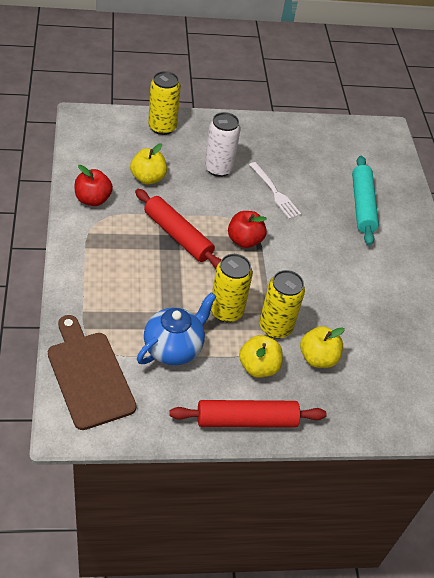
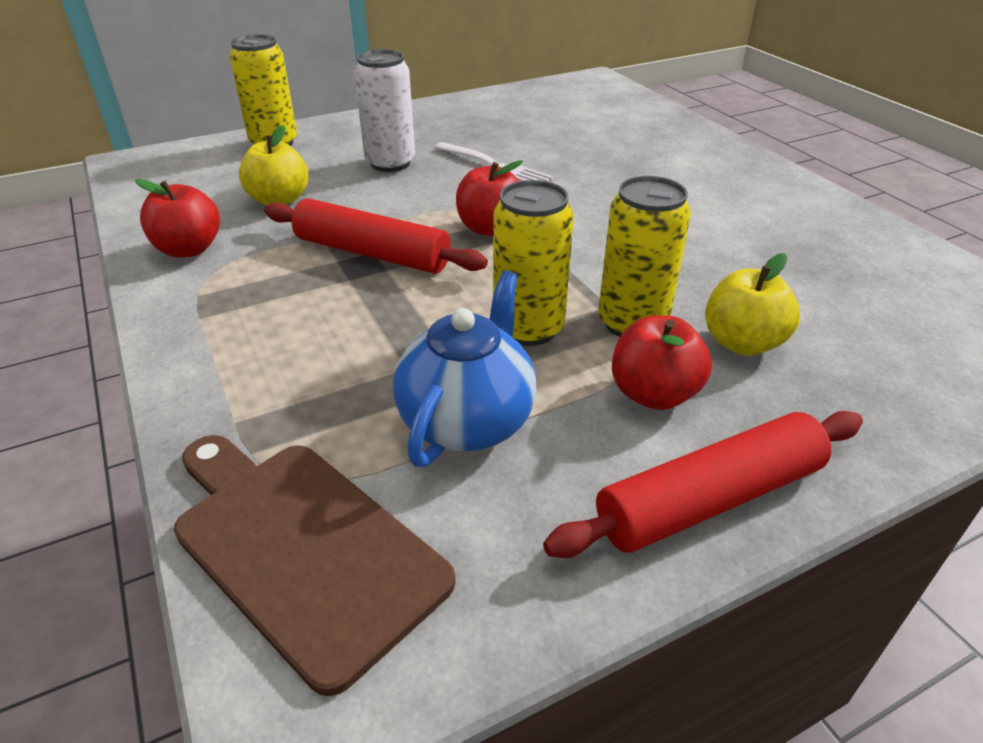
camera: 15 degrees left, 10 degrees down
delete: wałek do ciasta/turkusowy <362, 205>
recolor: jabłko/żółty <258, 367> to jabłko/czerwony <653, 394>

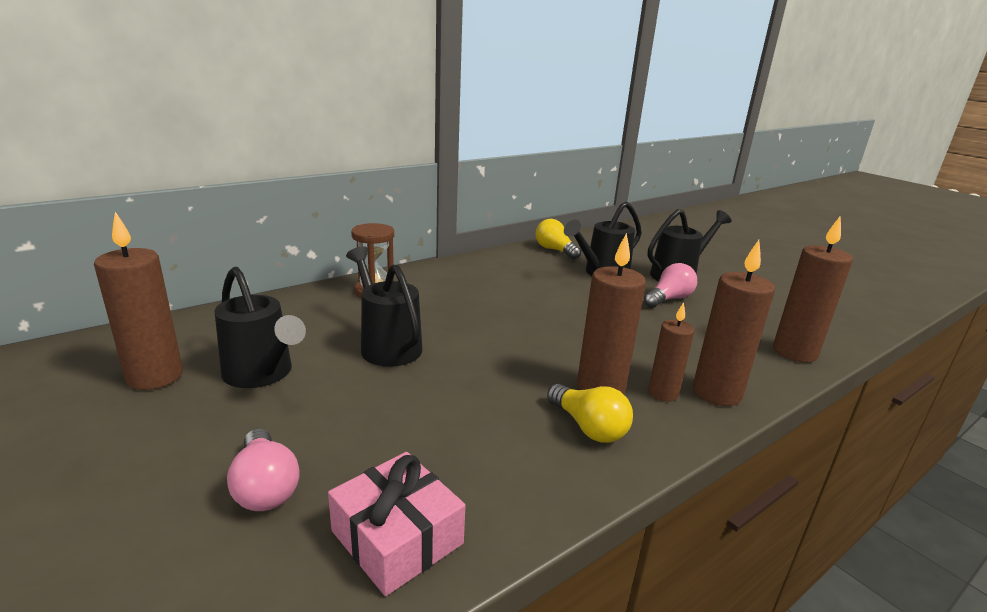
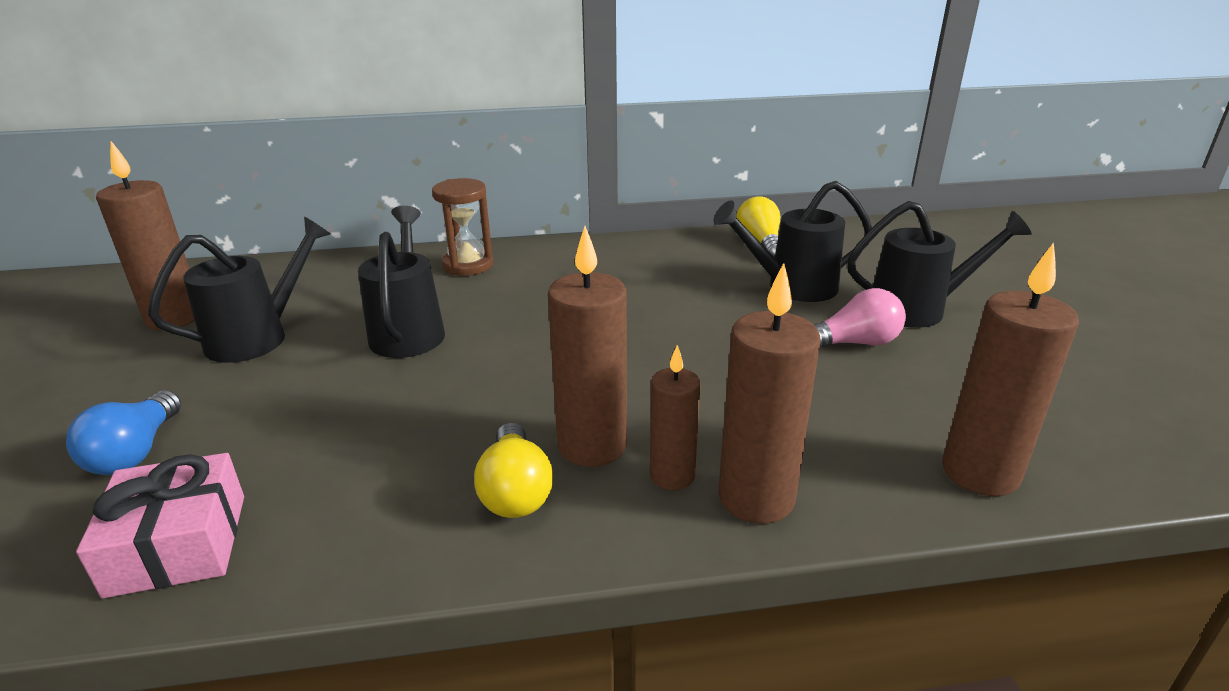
camera: 30 degrees right, 5 degrees up
recolor: żarówka/różowy <265, 487> to żarówka/niebieski <136, 452>
rotate: konewka/czarny <262, 374> = <258, 337> 120 degrees counterclockwise

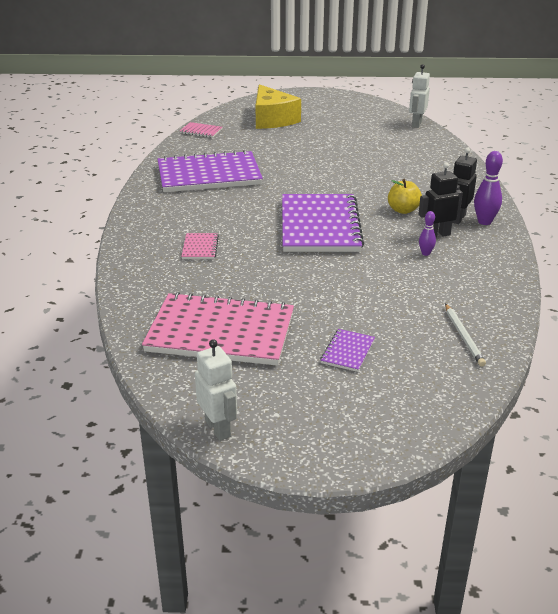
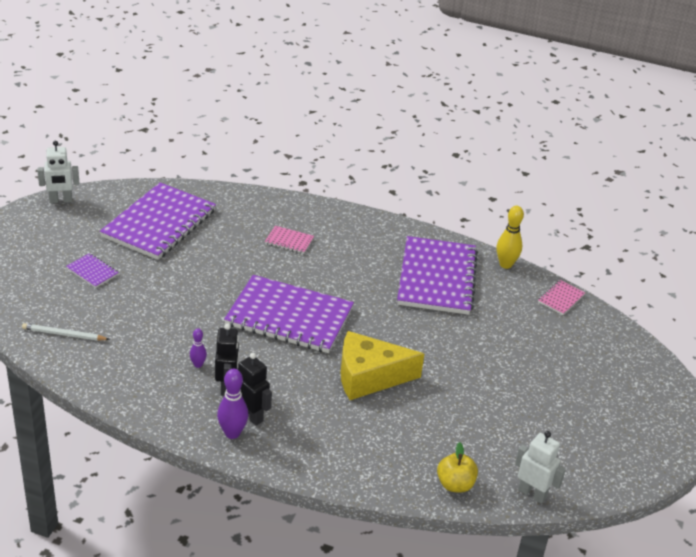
camera: 105 degrees right, 5 degrees up
insert: kręgiel/żółty <505, 264>
move: ser/żółty <272, 119> to <369, 377>; jabłko/żółty <403, 210> to <455, 484>
recolor: zeszyt/różowy <220, 332> to zeszyt/fioletowy <159, 223>

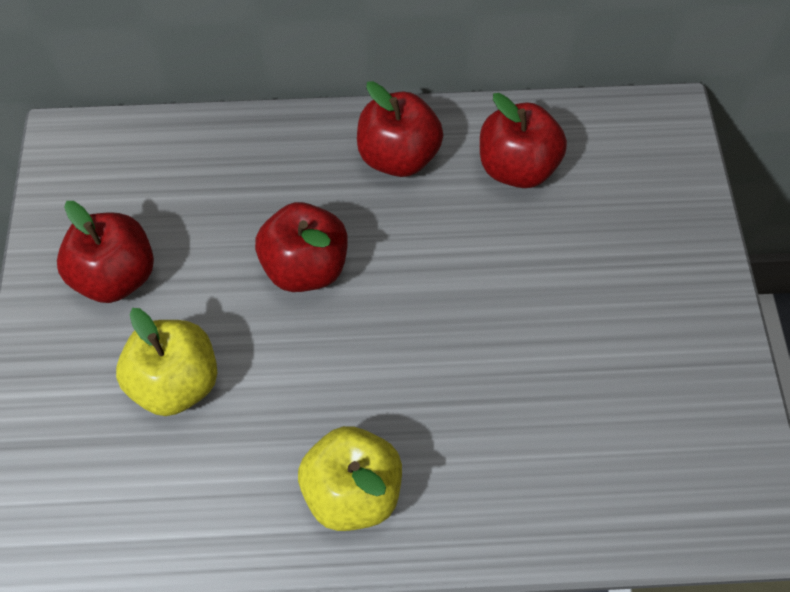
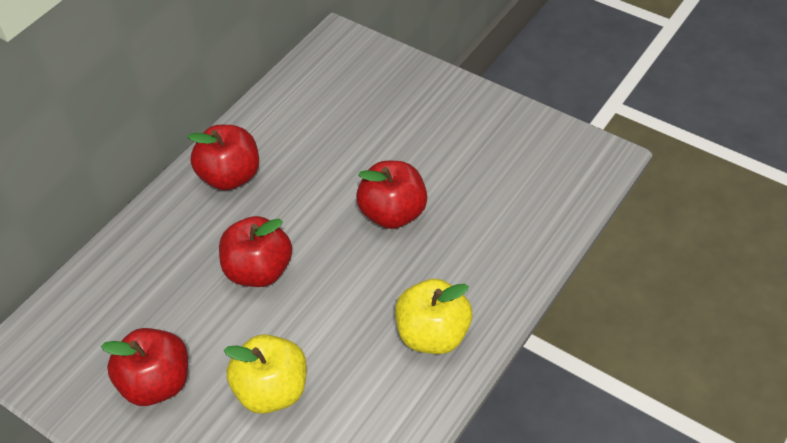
camera: 50 degrees left, 10 degrees down
move: jabłko/czerwony <517, 168> to <393, 213>

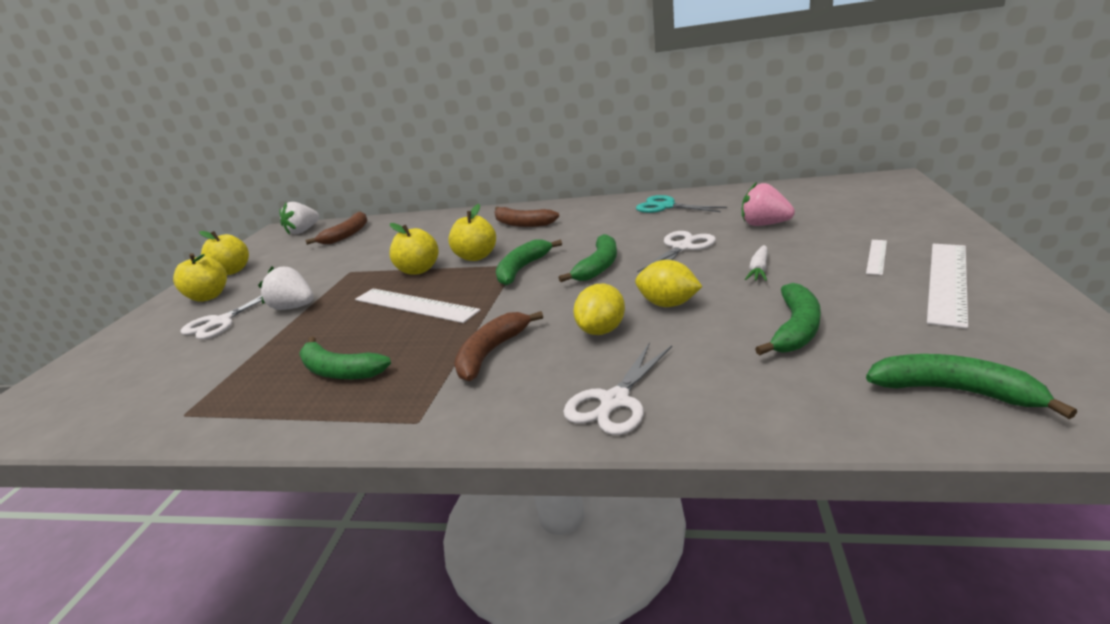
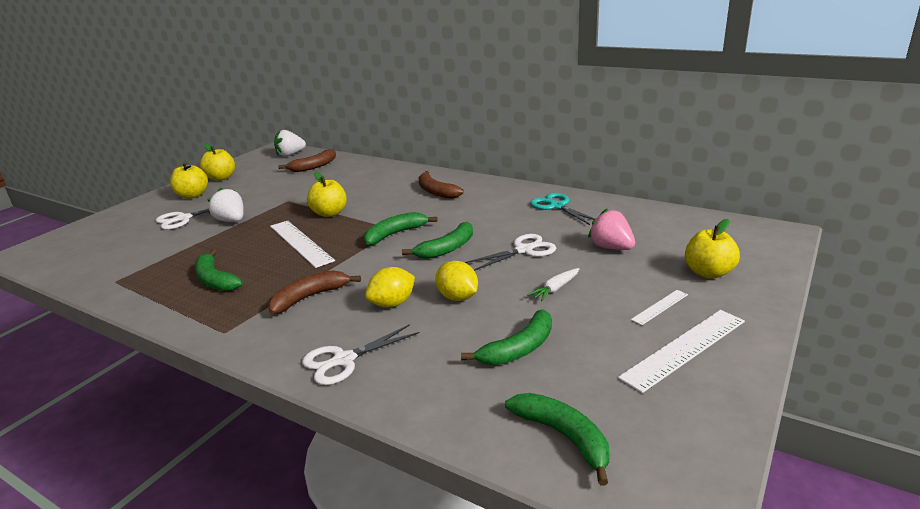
camera: 20 degrees right, 0 degrees up
move: jabłko/żółty <476, 257> to <708, 273>

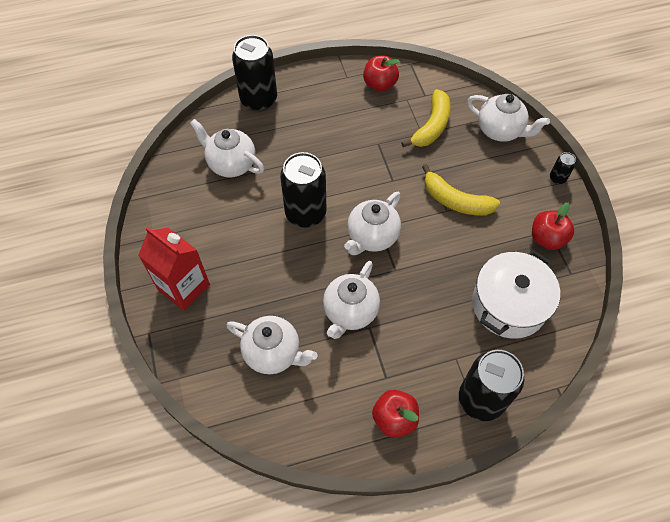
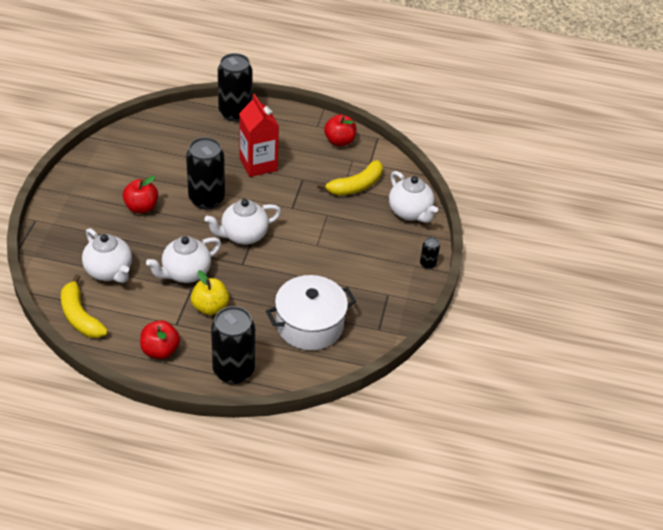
camera: 25 degrees right, 15 degrees down
delete: imbryk/biały <231, 164>
insert: jabłko/żółty <210, 307>
move: banan/żółty <455, 201> to <80, 316>; jabłko/czerwony <547, 238> to <141, 207>; karton mleka/czerwony <183, 287> to <258, 164>

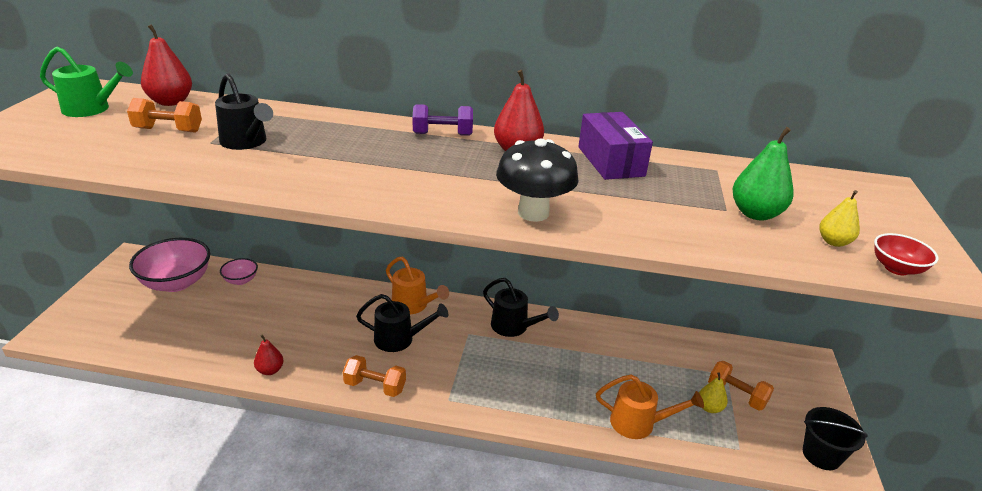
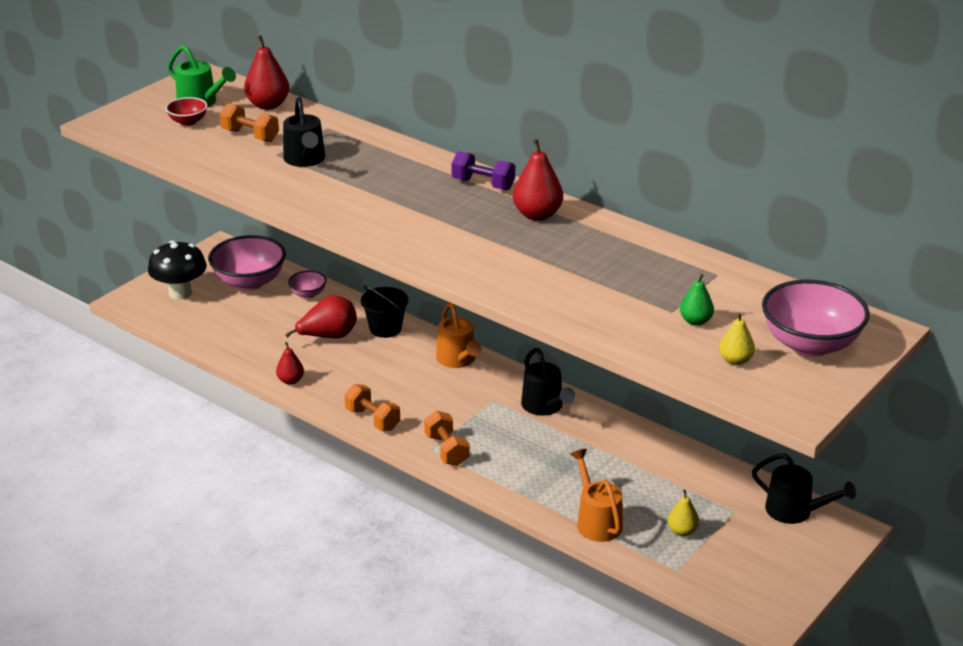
camera: 30 degrees right, 0 degrees up
delete: pudełko/fioletowy <610, 161>
insert: miska/różowy <810, 344>; gruszka/czerwony <328, 336>
move: grzyb/czarny <533, 213> to <180, 293>; miska/czerwony <896, 268> to <188, 122>; konewka/czarny <400, 339> to <795, 511>; hantel/pomarańczowy <736, 395> to <446, 450>; wiadro/czarny <821, 455> to <385, 328>
rotate: konewka/pomarańczowy <639, 423> = <596, 521> 150 degrees counterclockwise
resize: gruszka/zielony <755, 214> = <695, 321> x0.61

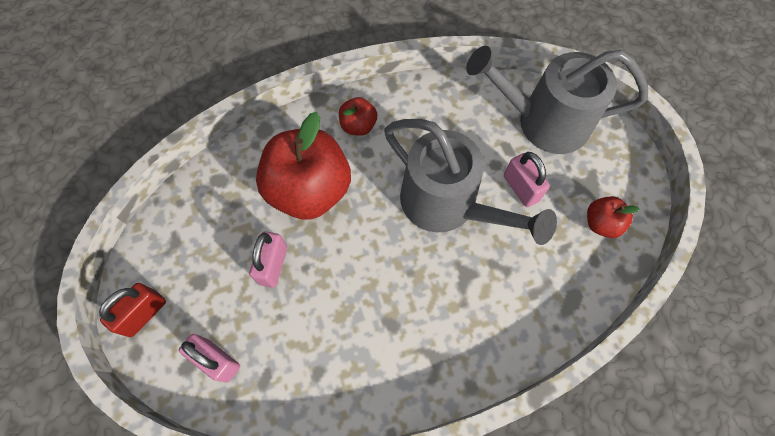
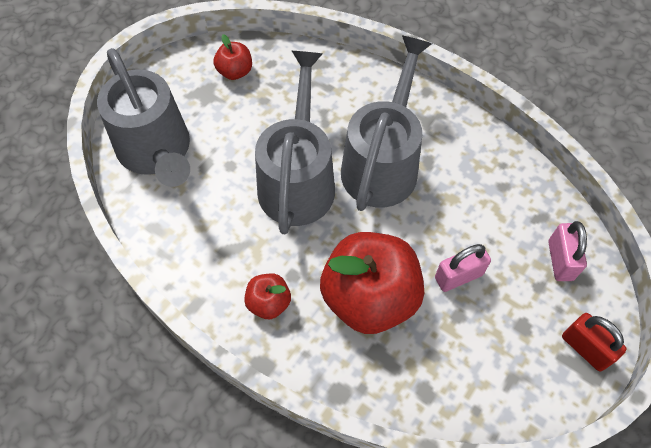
camera: 125 degrees left, 5 degrees down
delete: kłódka/różowy <520, 188>
insert: konewka/szary <383, 162>
rotate: kłódka/czerwony <144, 314> = <585, 348> 45 degrees clockwise

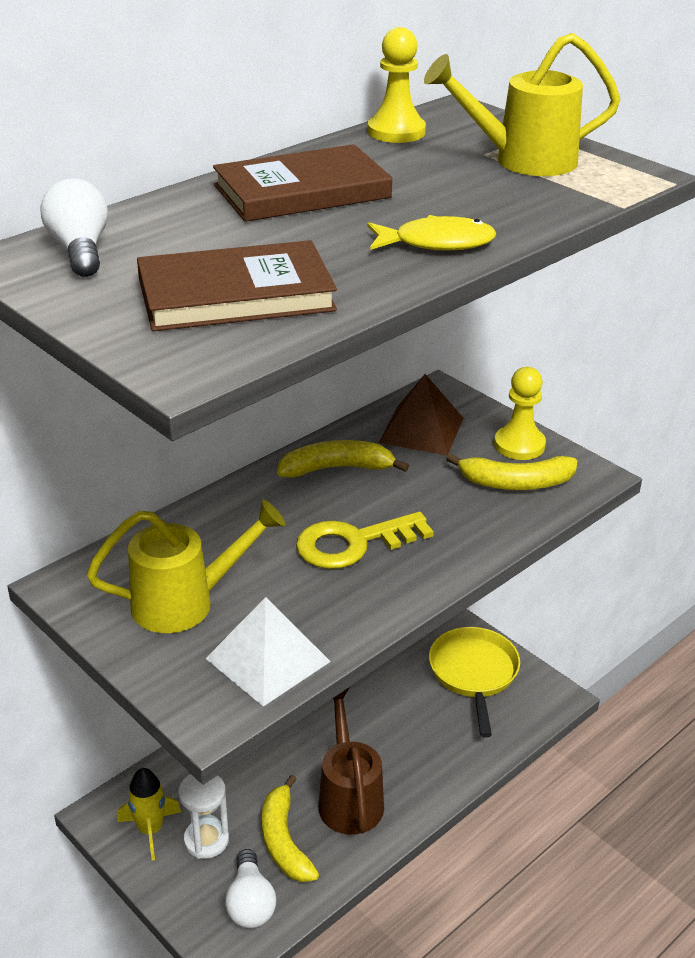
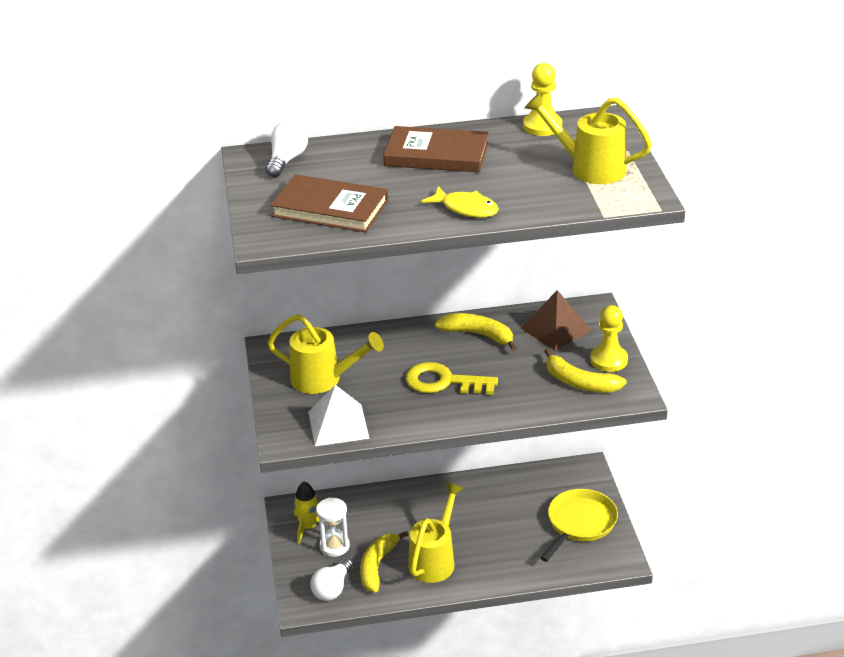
camera: 35 degrees right, 0 degrees up
recolor: konewka/brązowy <349, 797> to konewka/żółty <434, 560>

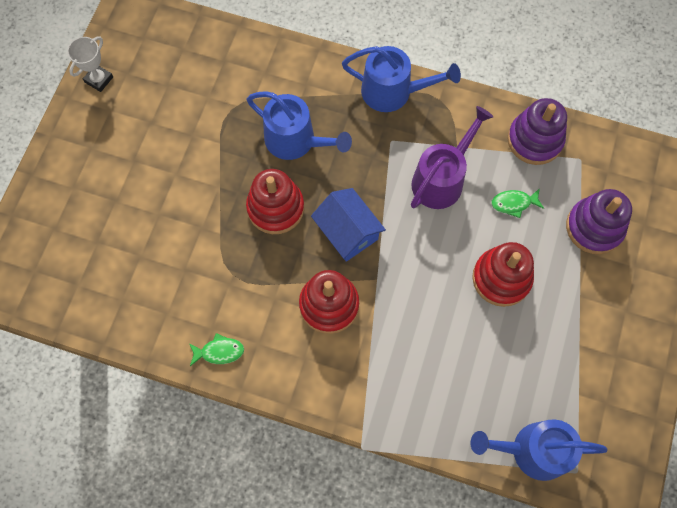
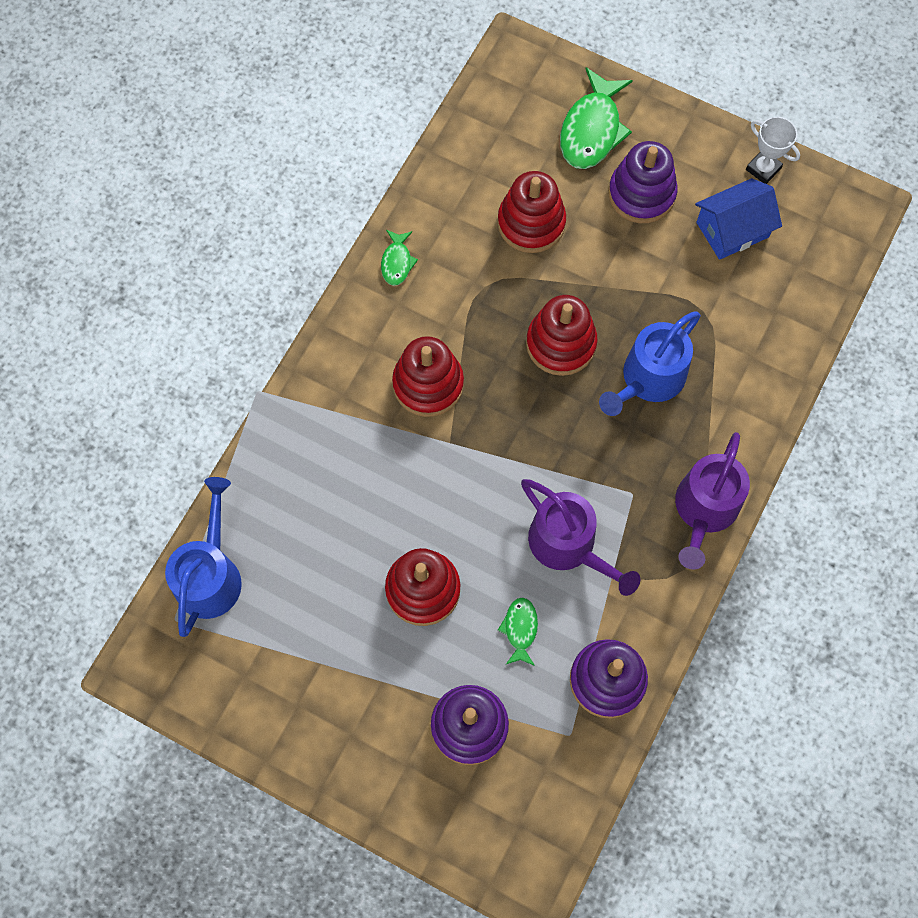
camera: 100 degrees right, 0 degrees up
insert: ryba/zielony <592, 130>; zabawka nakładanka/fioletowy <641, 194>; zabawka nakładanka/czerwony <531, 223>
move: domek/niebieski <347, 232> to <732, 230>
recolor: konewka/niebieski <393, 92> to konewka/fioletowy <704, 510>

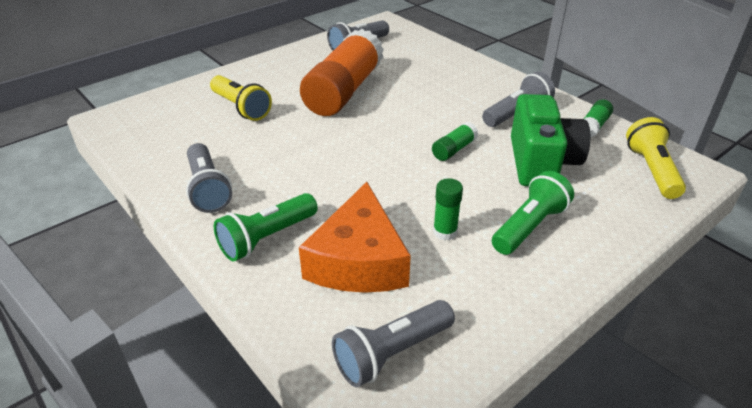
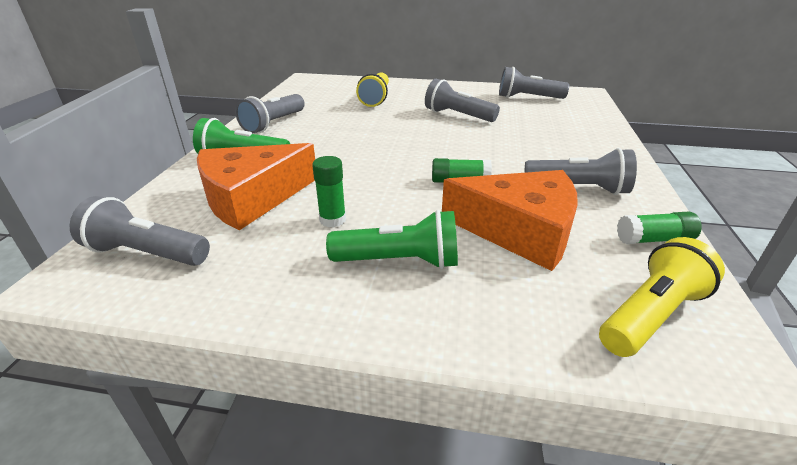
camera: 50 degrees right, 5 degrees down
replace: klej w sztyfcie/pomarańczowy <344, 91> to latarka/szary <458, 115>; aparat fotograficzny/zielony <541, 163> to ser/pomarańczowy <520, 231>

